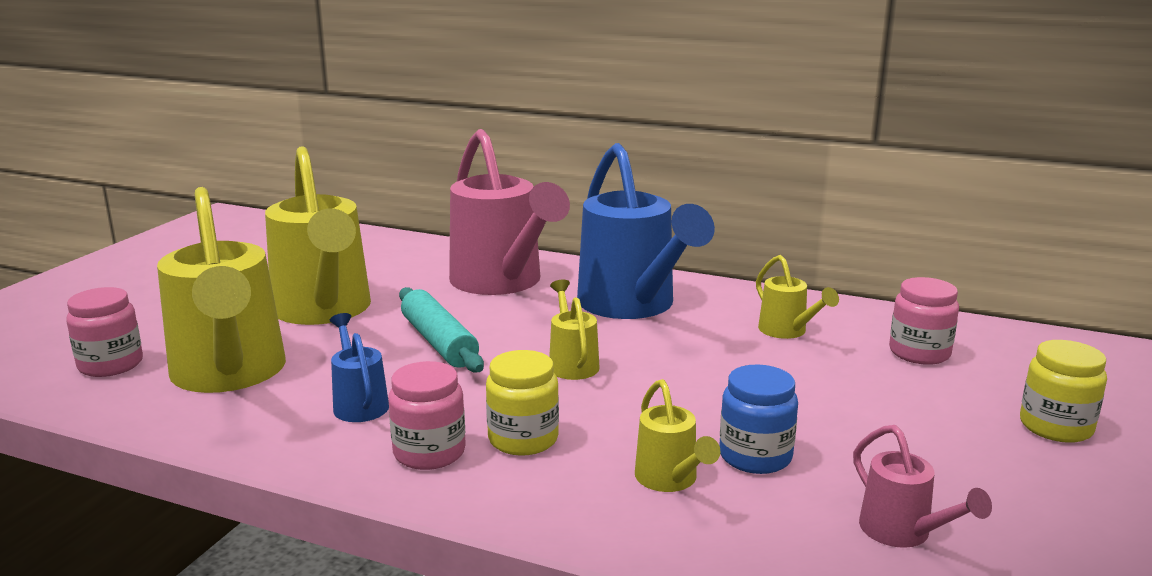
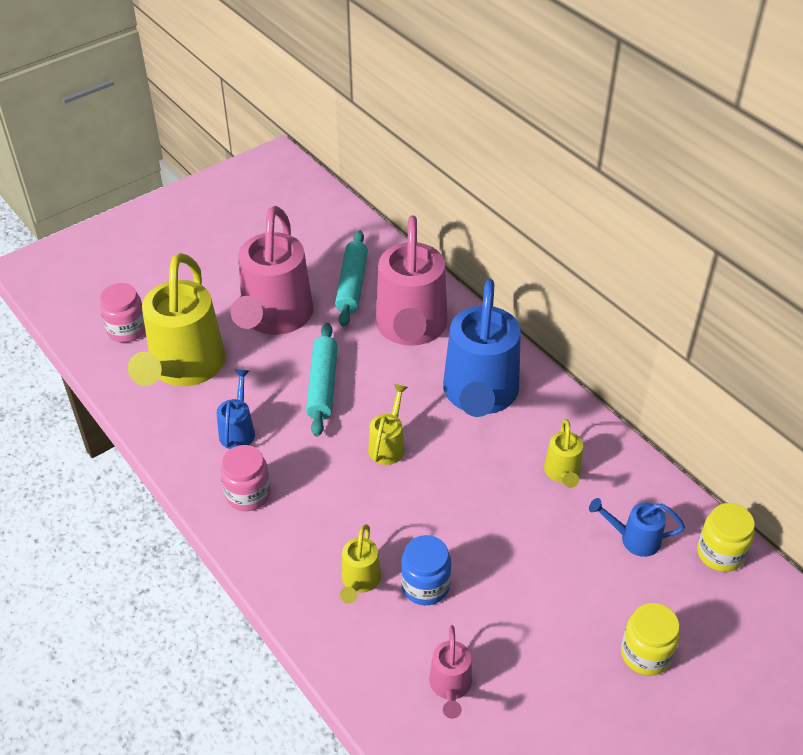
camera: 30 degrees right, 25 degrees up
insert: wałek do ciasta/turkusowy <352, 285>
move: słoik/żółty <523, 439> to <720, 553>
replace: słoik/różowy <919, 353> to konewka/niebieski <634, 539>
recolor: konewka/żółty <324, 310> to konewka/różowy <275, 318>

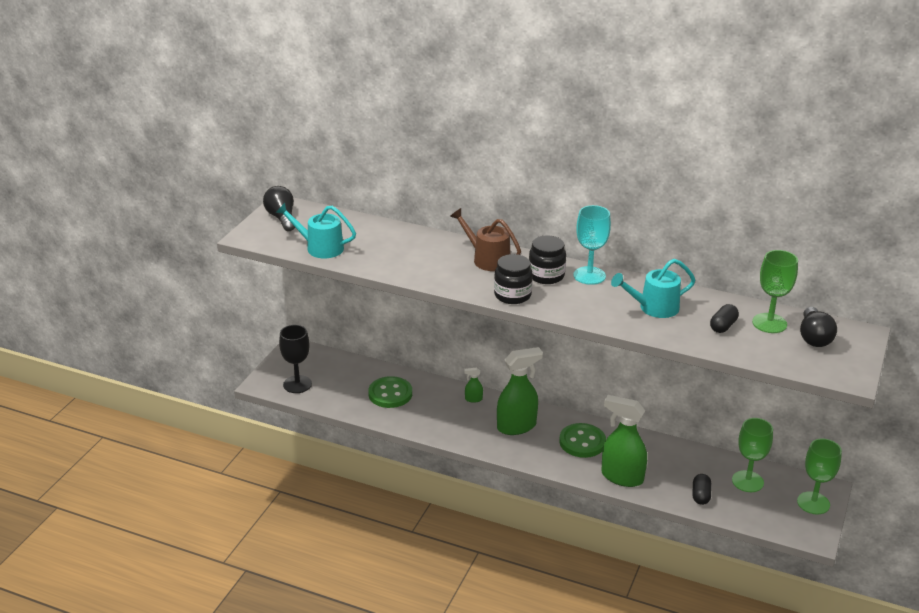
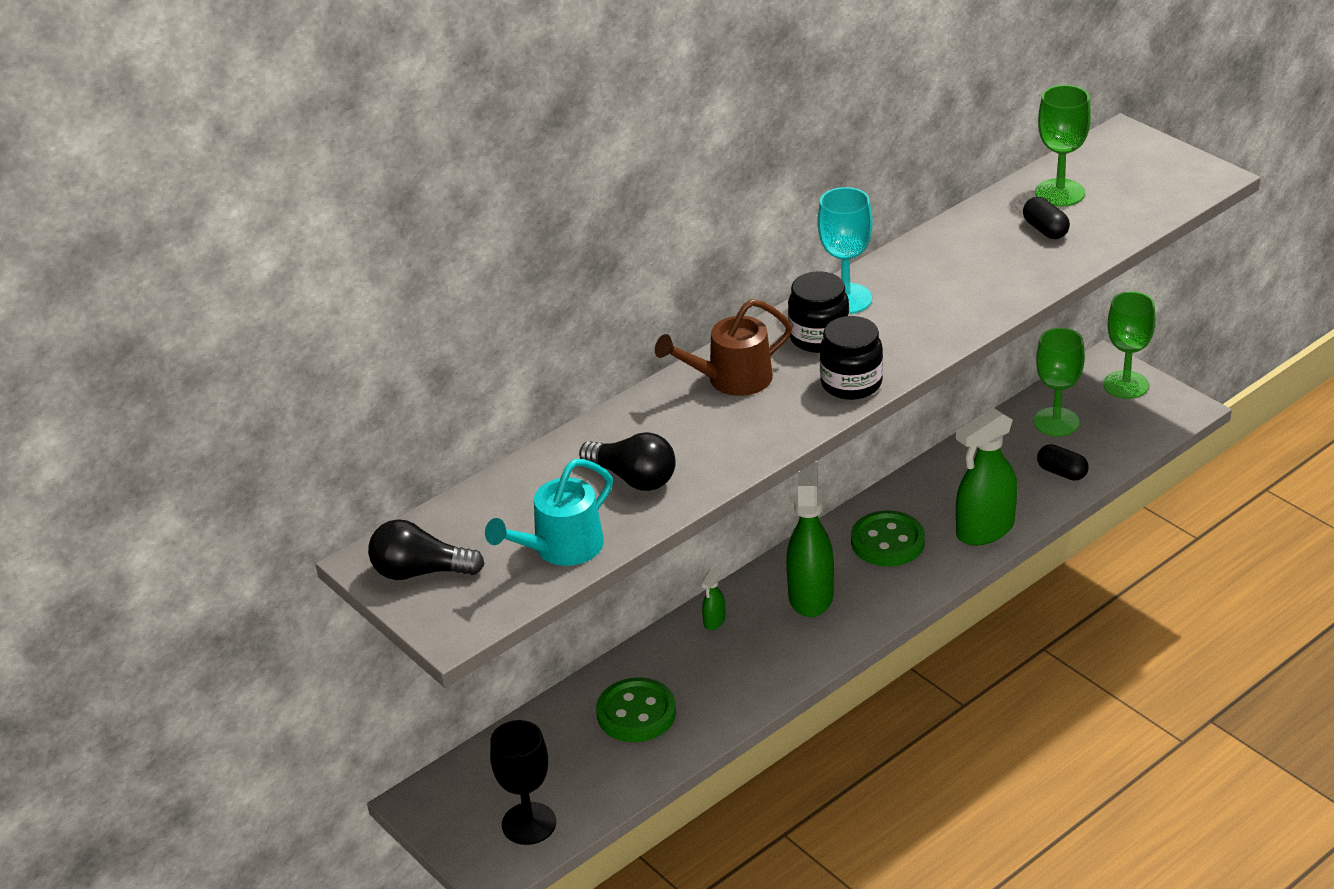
camera: 60 degrees left, 5 degrees up
delete: konewka/turkusowy <653, 308>
move: żarówka/czarny <814, 337> to <633, 478>

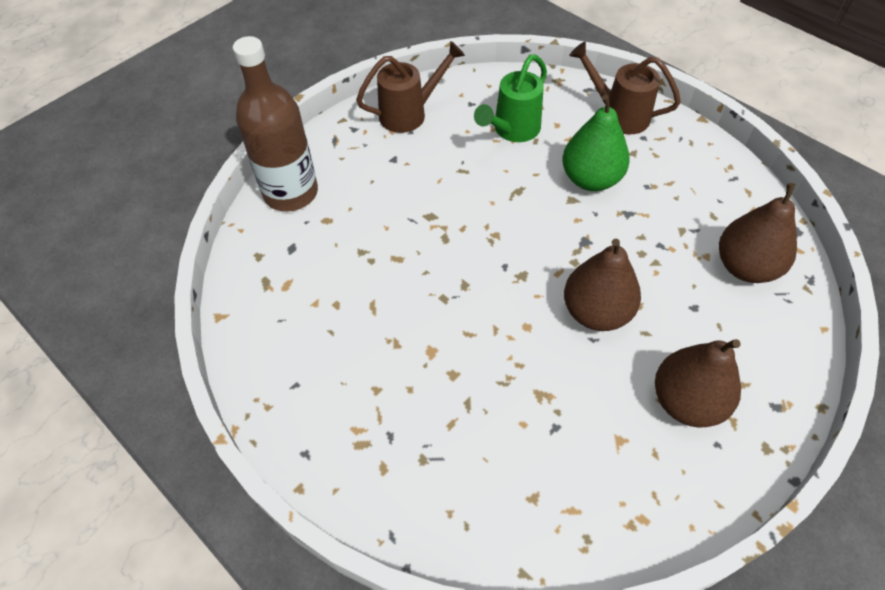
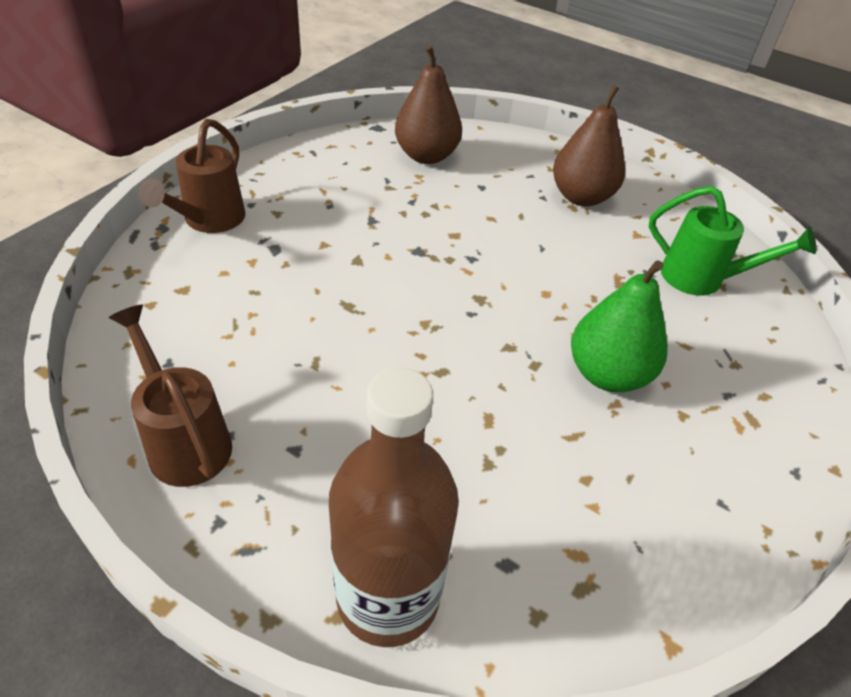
camera: 105 degrees left, 10 degrees down
delete: gruszka/brązowy <596, 312>
move: konewka/zielony <512, 130> to <701, 279>; gruszka/zielony <590, 179> to <607, 374>

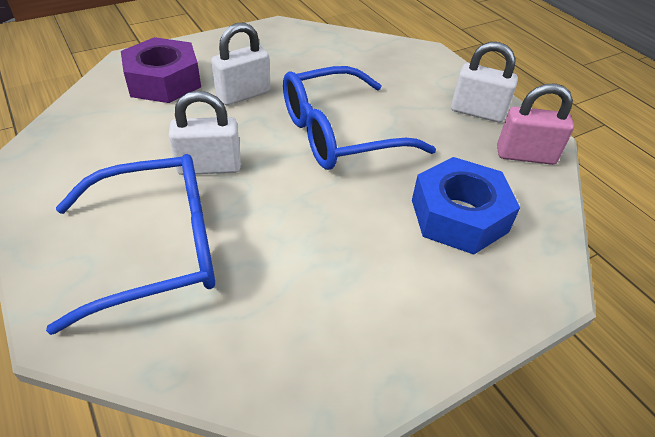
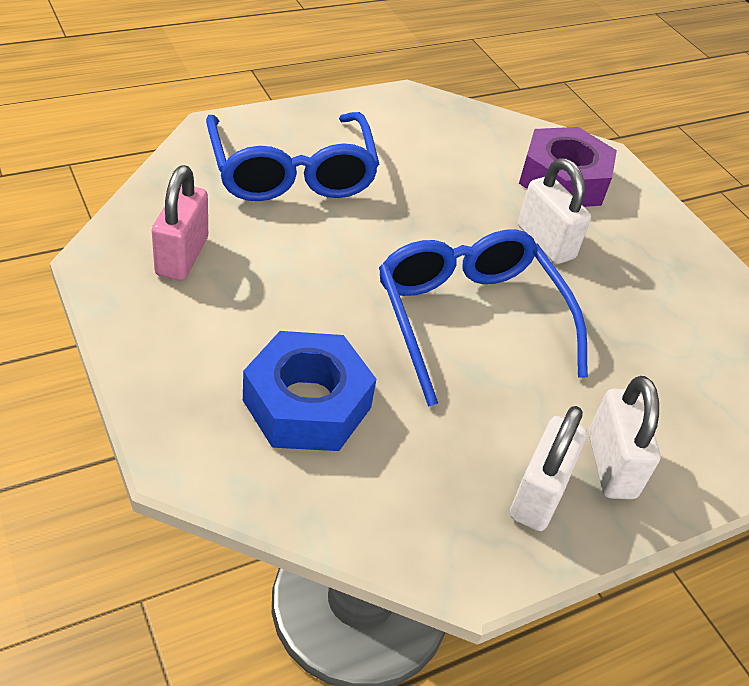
camera: 90 degrees right, 0 degrees up
move: kłódka/różowy <525, 155> to <182, 256>; kłódka/biały <209, 167> to <611, 465>

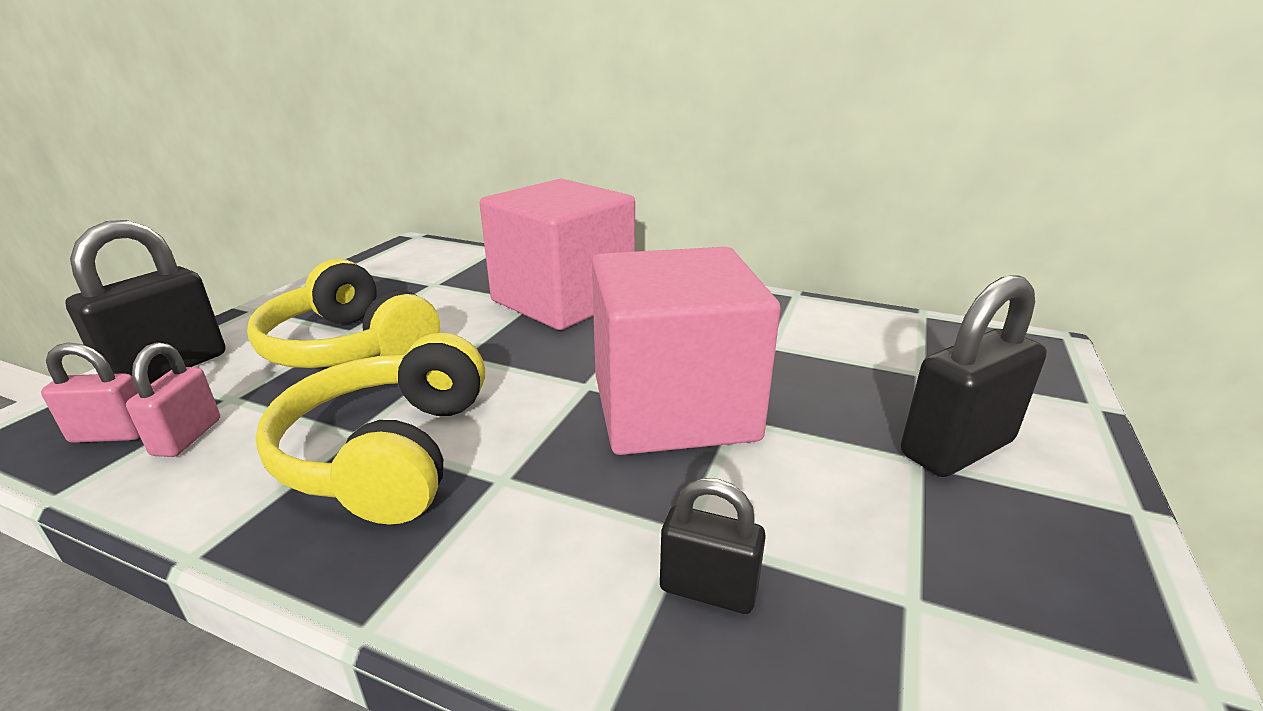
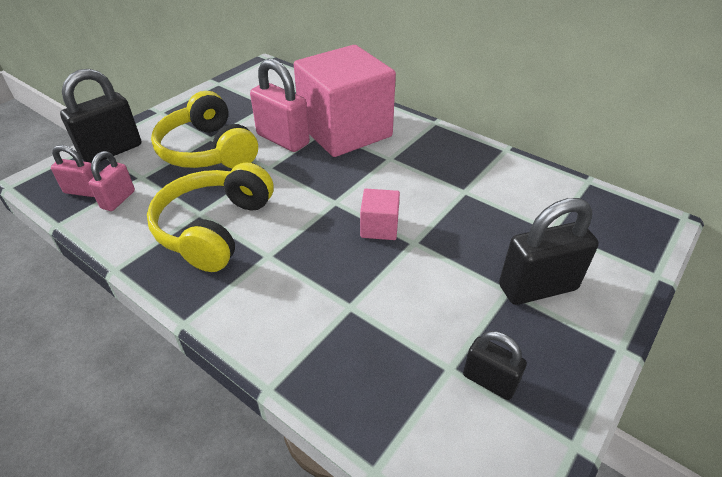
camera: 15 degrees right, 15 degrees up
insert: kłódka/różowy <283, 139>
move: kłódka/czarny <708, 590> to <489, 381>
resize: sześcian/różowy <673, 407> = <379, 227> x0.41

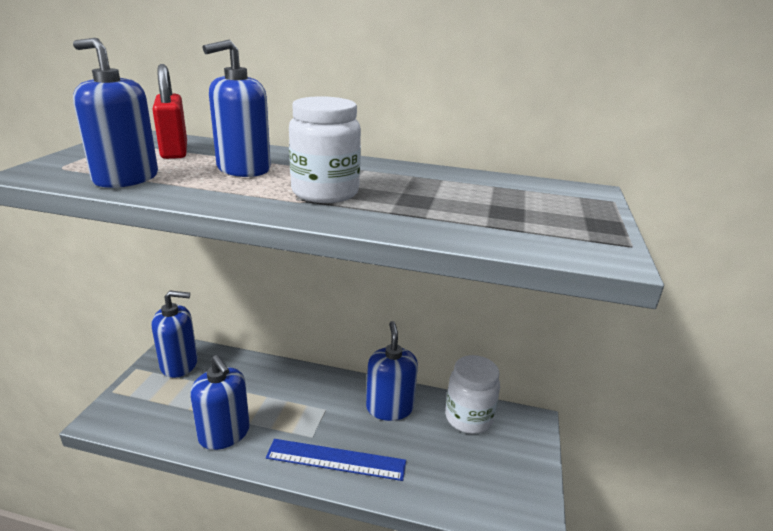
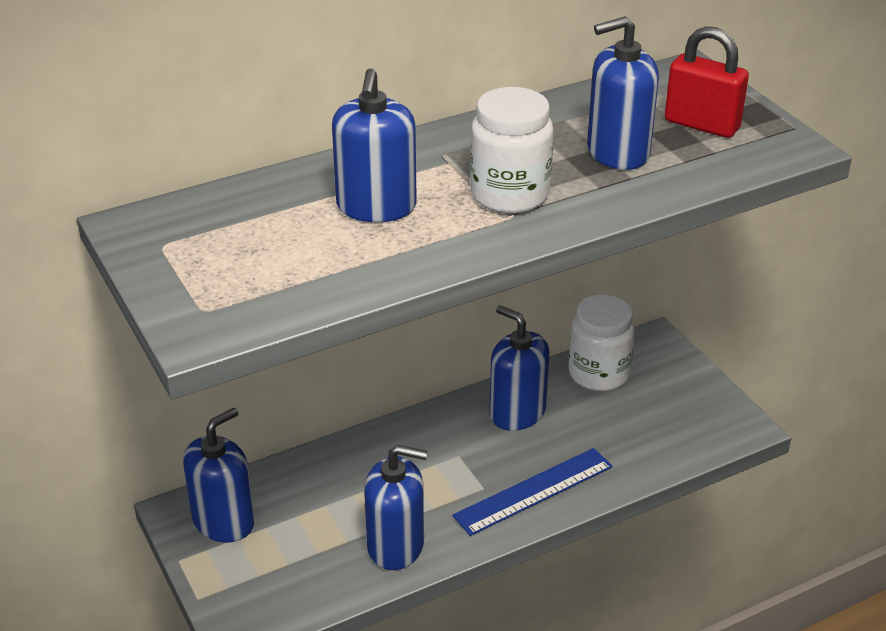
camera: 40 degrees left, 10 degrees up
move: dozownik mydła/niebieski <126, 178> to <617, 152>; kłódka/czerwony <174, 151> to <702, 124>

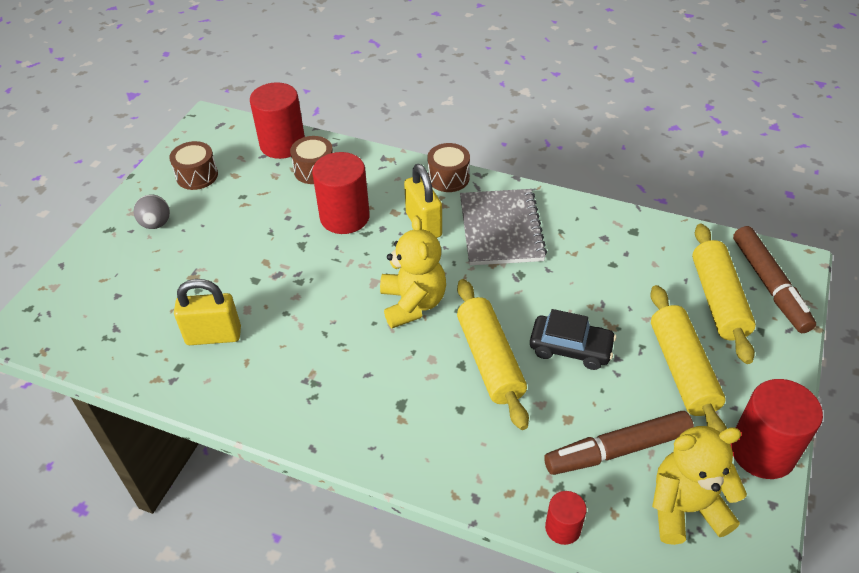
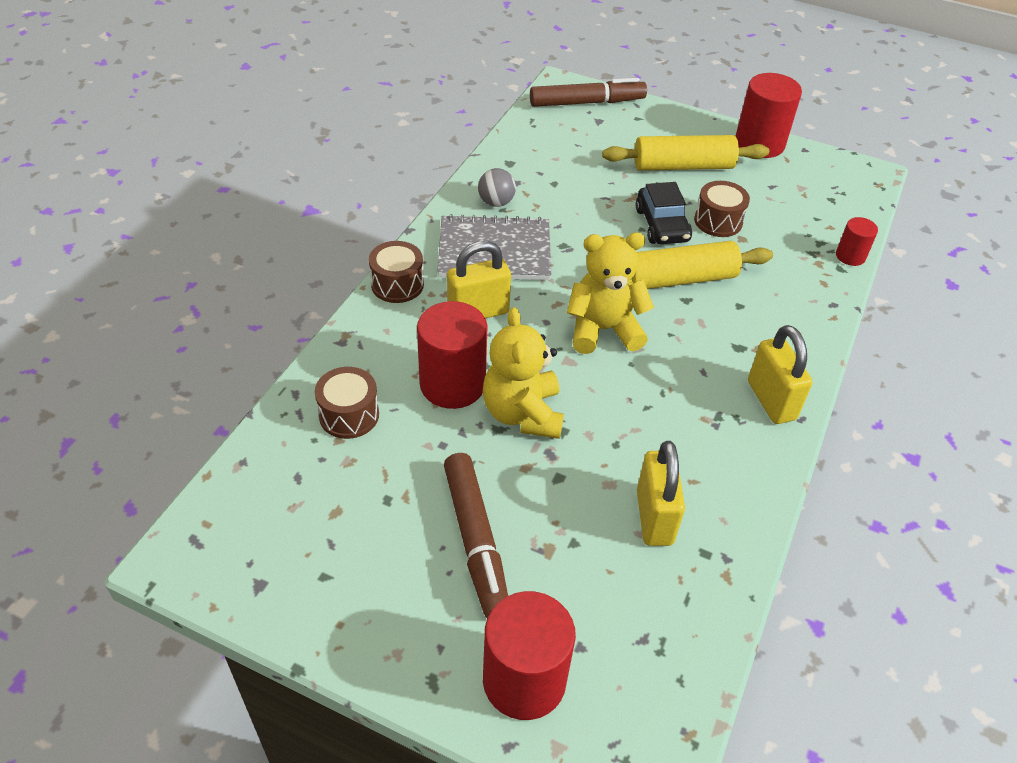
camera: 90 degrees left, 0 degrees up
delete: wałek do ciasta/żółty <718, 300>
insert: kłódka/żółty <771, 400>
move: walec/czerwony <282, 144> to <524, 680>; bęben/brązowy <197, 176> to <718, 221>; piłka/szary <156, 224> to <496, 202>; flamaster/brązowy <618, 450> to <476, 540>; miś/żółty <685, 508> to <523, 413>
rotate: samochód/czarny <570, 348> = <662, 225> 150 degrees clockwise

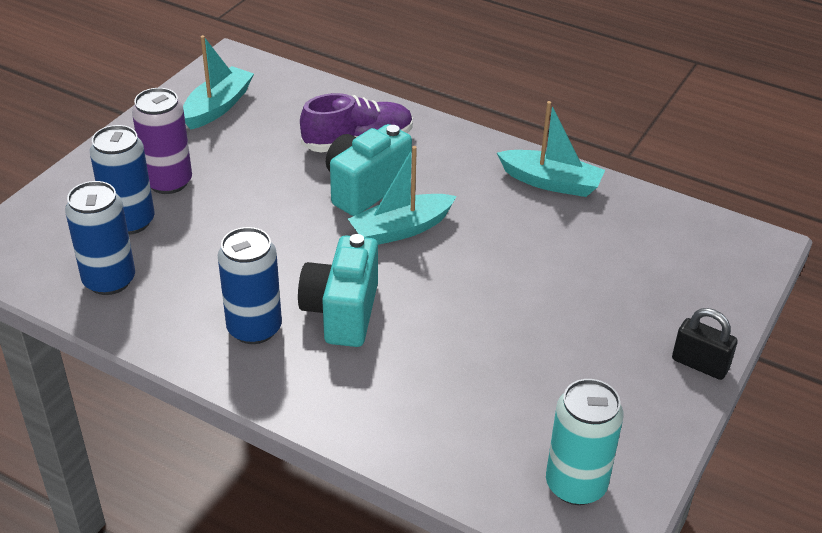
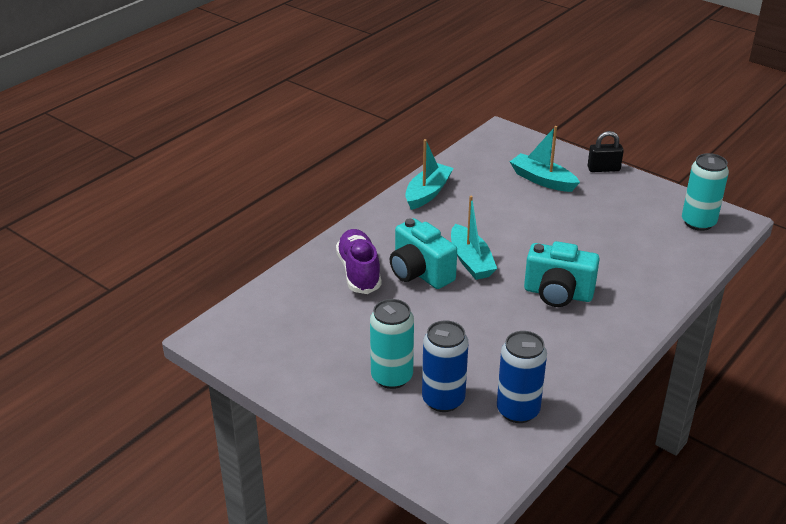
camera: 80 degrees left, 5 degrees down
delete: puszka/niebieski <254, 328>
move: łódka/turkusowy <217, 107> to <542, 180>
recolor: puszka/fioletowy <168, 182> to puszka/turkusowy <392, 377>
rotate: kłódka/czarny <699, 364> = <603, 169> 45 degrees clockwise

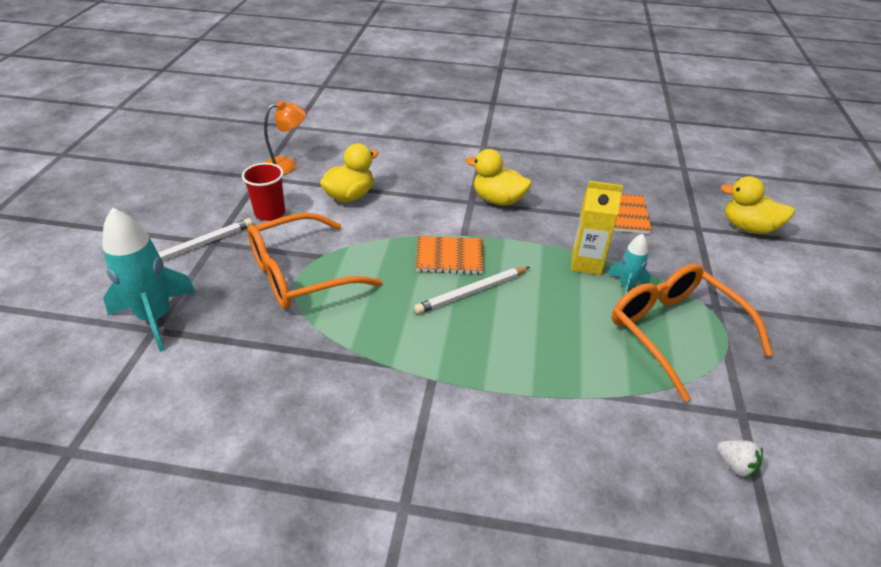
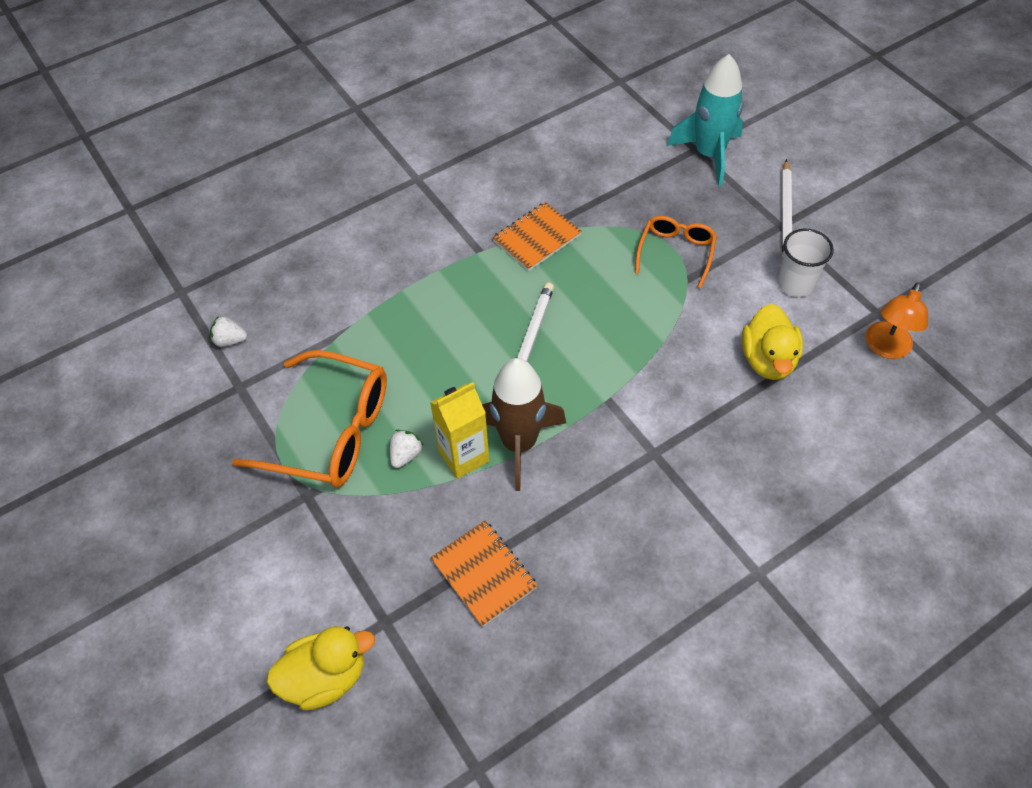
camera: 140 degrees right, 15 degrees up
delete: kaczka/żółty <498, 200>
insert: rakieta/brązowy <519, 443>
move: zeszyt/pomarańczowy <450, 257> to <537, 238>
replace: rakieta/turkusowy <626, 286> to truskawka/biały <406, 455>
recolor: szklanka/czerwony <270, 213> to szklanka/biały <795, 284>
resize: okulary/pomarańczowy <300, 274> = <676, 252> x0.58

